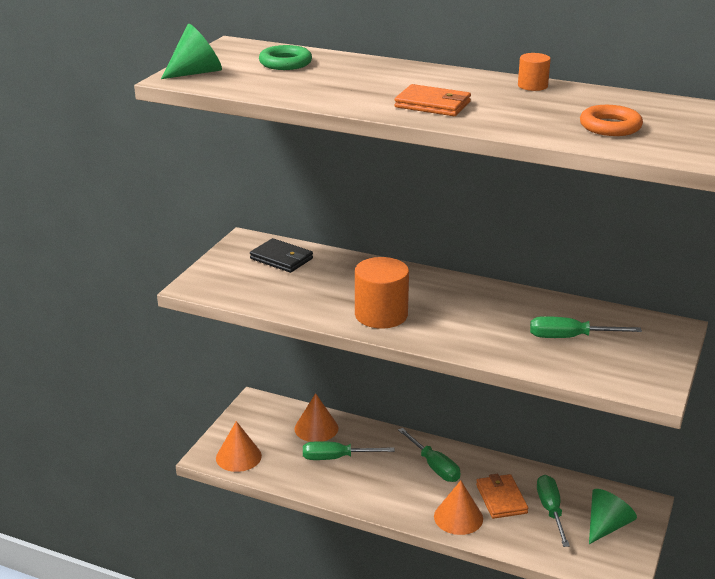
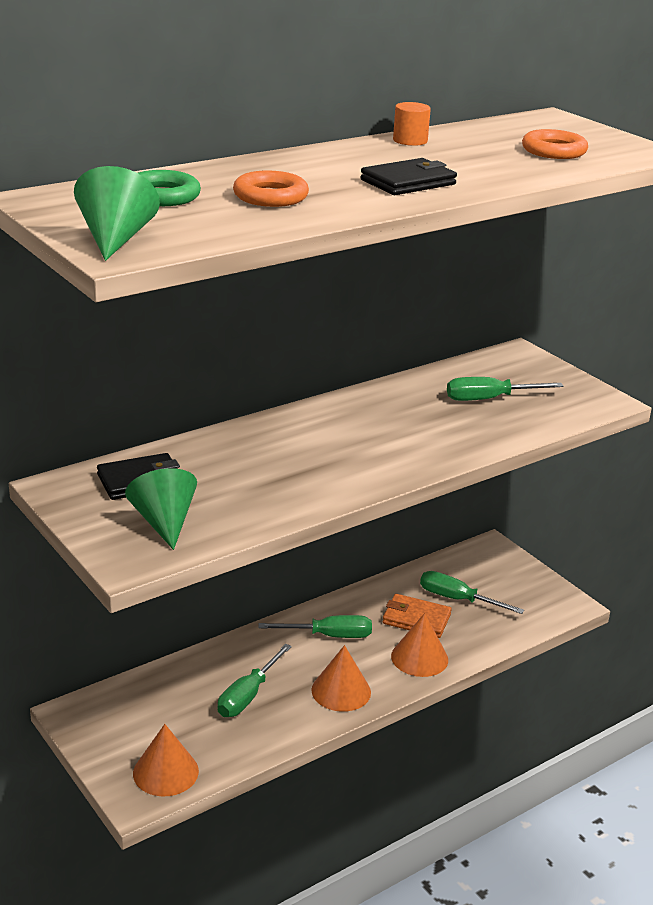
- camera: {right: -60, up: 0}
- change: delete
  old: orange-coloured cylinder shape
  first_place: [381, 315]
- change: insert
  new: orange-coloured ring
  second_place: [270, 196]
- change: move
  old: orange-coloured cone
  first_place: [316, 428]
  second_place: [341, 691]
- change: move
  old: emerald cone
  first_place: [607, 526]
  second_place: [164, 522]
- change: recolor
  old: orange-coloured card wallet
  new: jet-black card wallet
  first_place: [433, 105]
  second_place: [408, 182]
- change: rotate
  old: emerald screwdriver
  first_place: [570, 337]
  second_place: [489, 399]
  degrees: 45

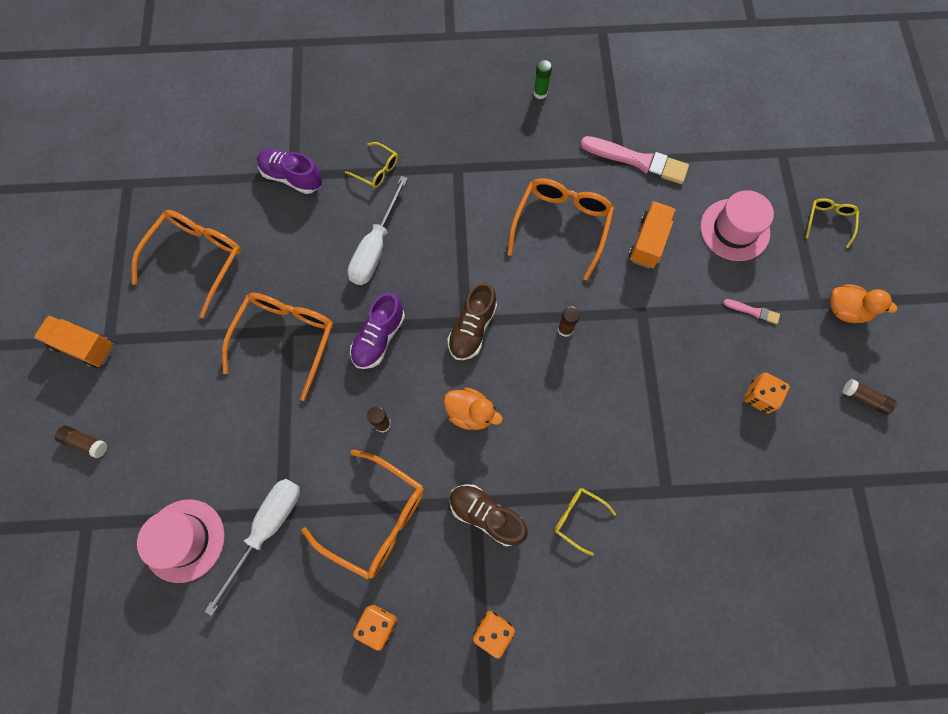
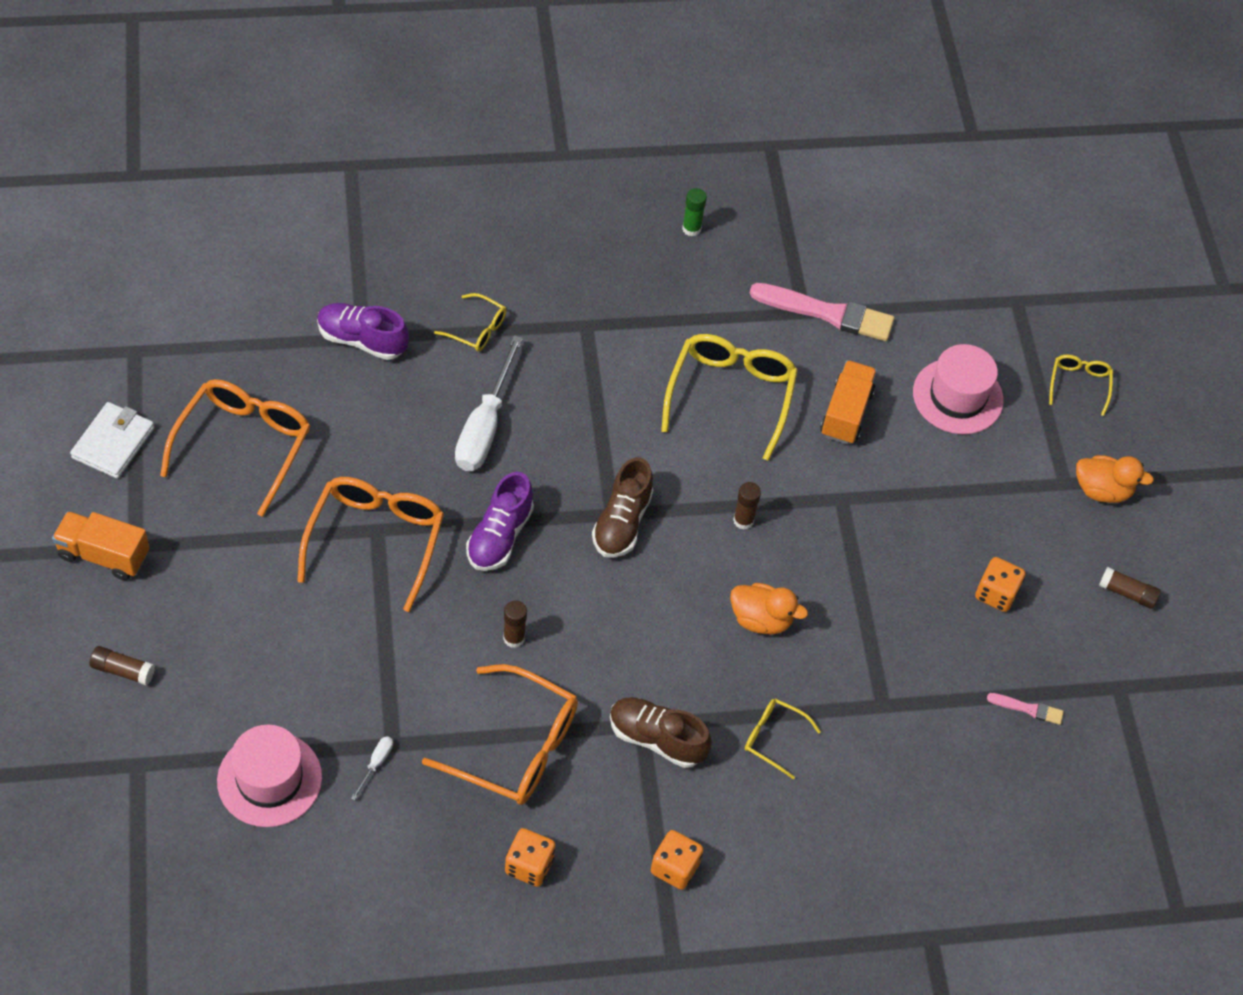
- camera: {right: -10, up: -15}
- change: insert
  new: white card wallet
  second_place: [113, 443]
- change: move
  old: orange-coloured rubber duck
  first_place: [470, 413]
  second_place: [761, 619]
- change: move
  old: pink paintbrush
  first_place: [753, 311]
  second_place: [1027, 709]
- change: recolor
  old: orange-coloured glasses
  new: yellow glasses
  first_place: [561, 226]
  second_place: [730, 395]
- change: resize
  old: white screwdriver
  first_place: [267, 529]
  second_place: [376, 764]
  factor: 0.41

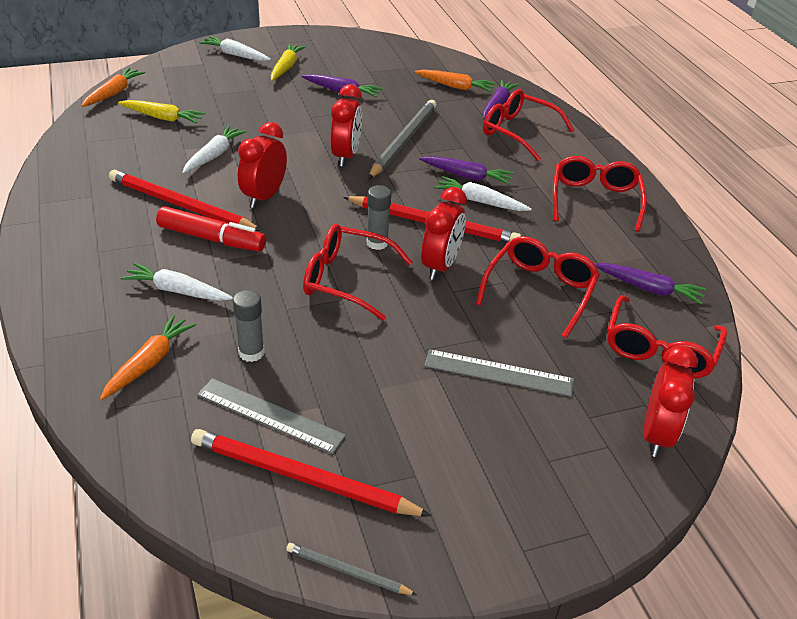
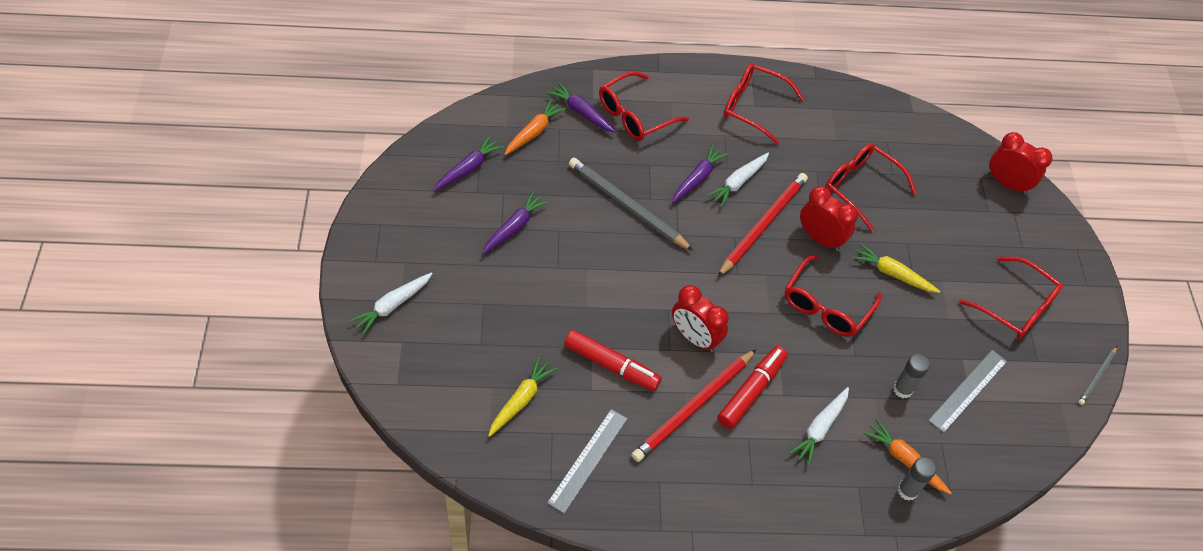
- camera: {right: -75, up: 15}
- change: delete
  old: orange-coloured carrot
  first_place: [114, 93]
- change: delete
  old: scarlet pencil
  first_place: [303, 478]
- change: delete
  old: scarlet bedside clock
  first_place: [346, 156]
- change: move
  old: yellow carrot
  first_place: [286, 67]
  second_place: [892, 274]
- change: move
  old: grey glue stick
  first_place: [377, 243]
  second_place: [907, 490]
- change: move
  old: grey measuring stick
  first_place: [498, 373]
  second_place: [588, 460]
- change: move
  old: violet carrot
  first_place: [648, 289]
  second_place: [468, 168]
- change: move
  old: scarlet glasses
  first_place: [659, 349]
  second_place: [1016, 307]
- change: replace
  old: white carrot
  new: scarlet marker pen
  first_place: [214, 155]
  second_place: [611, 365]

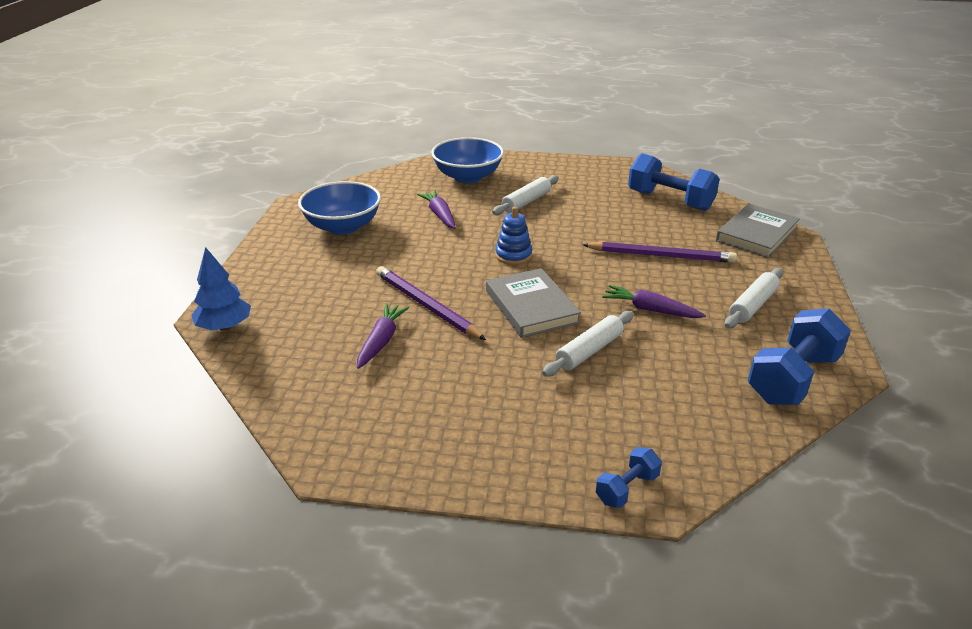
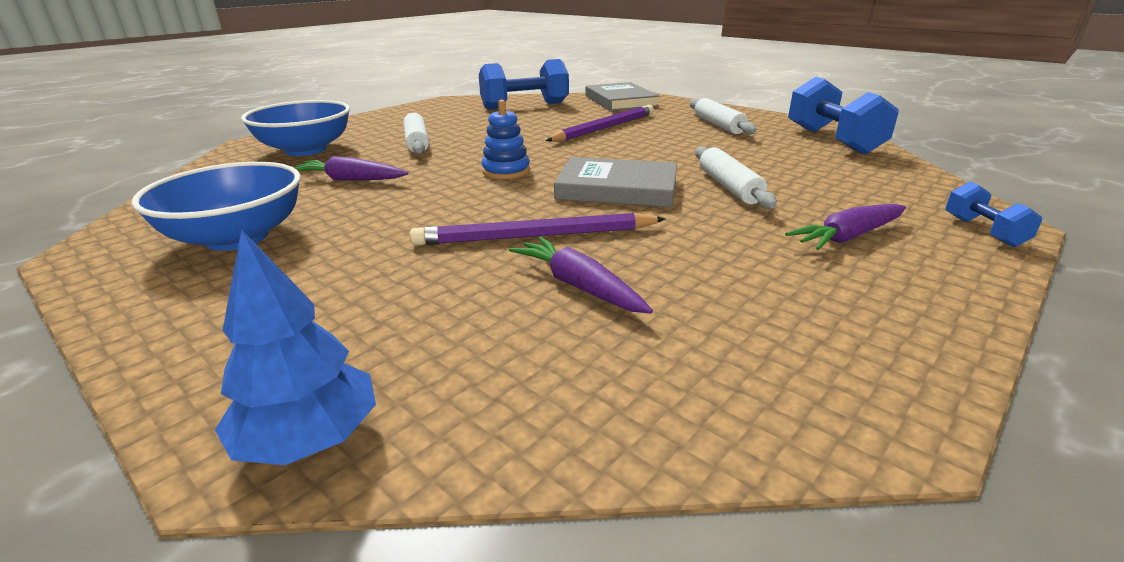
- camera: {right: -55, up: -5}
- change: move
  old: violet carrot
  first_place: [650, 310]
  second_place: [848, 237]

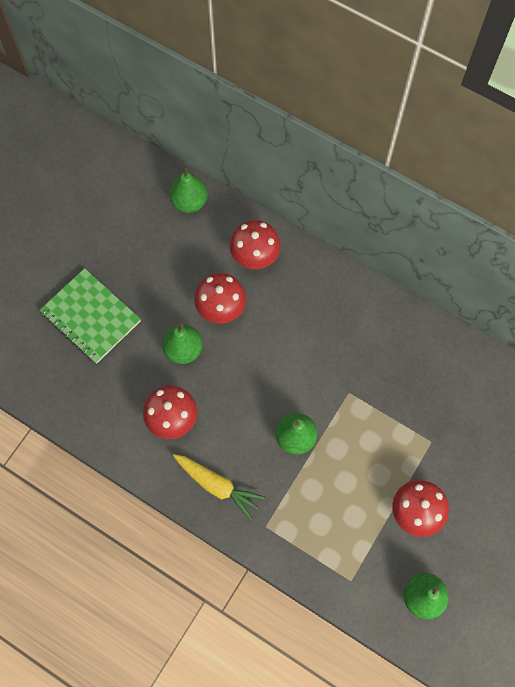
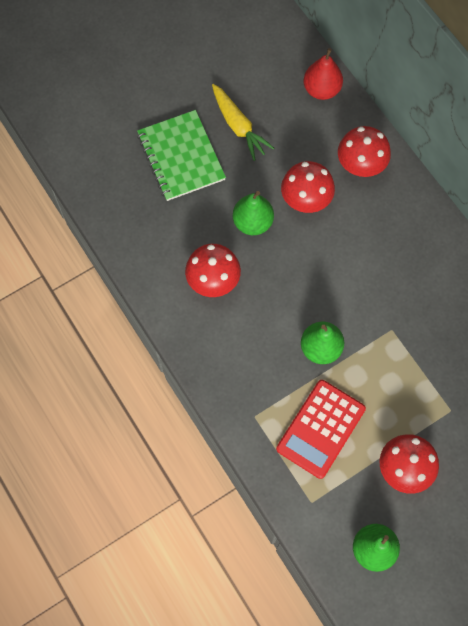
- camera: {right: 25, up: 0}
- change: insert
  new: scarlet pocket calculator
  second_place: [321, 429]
- change: move
  old: yellow carrot
  first_place: [217, 485]
  second_place: [238, 126]
- change: recolor
  old: emerald pear
  new: scarlet pear
  first_place: [189, 202]
  second_place: [321, 90]

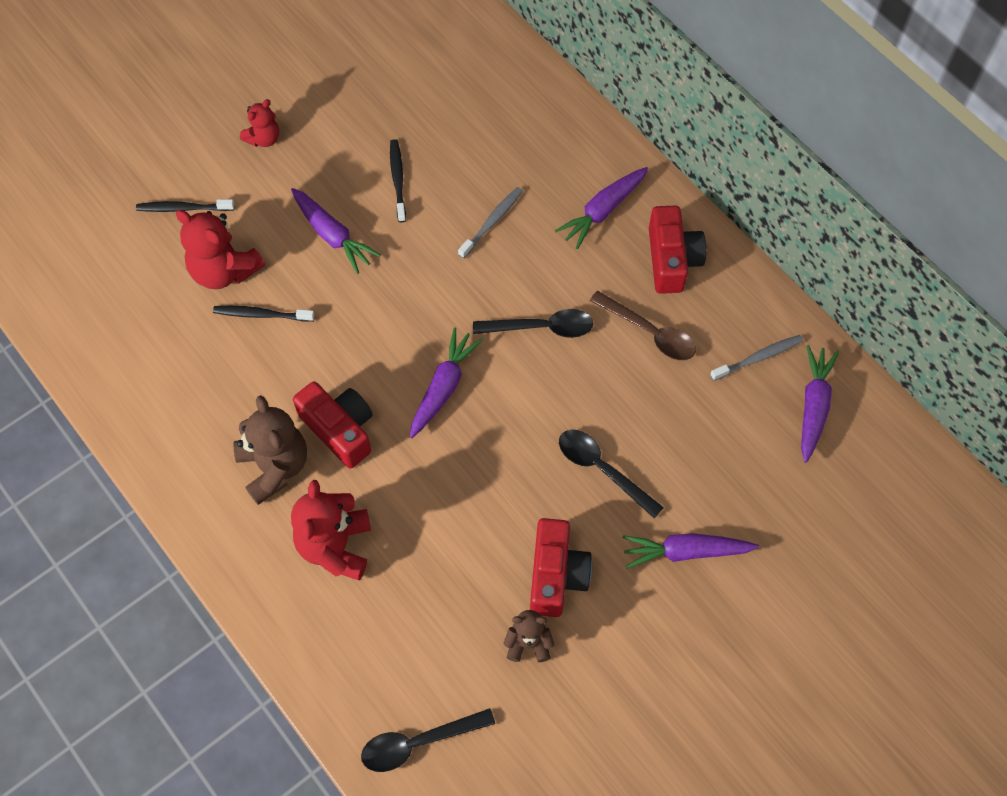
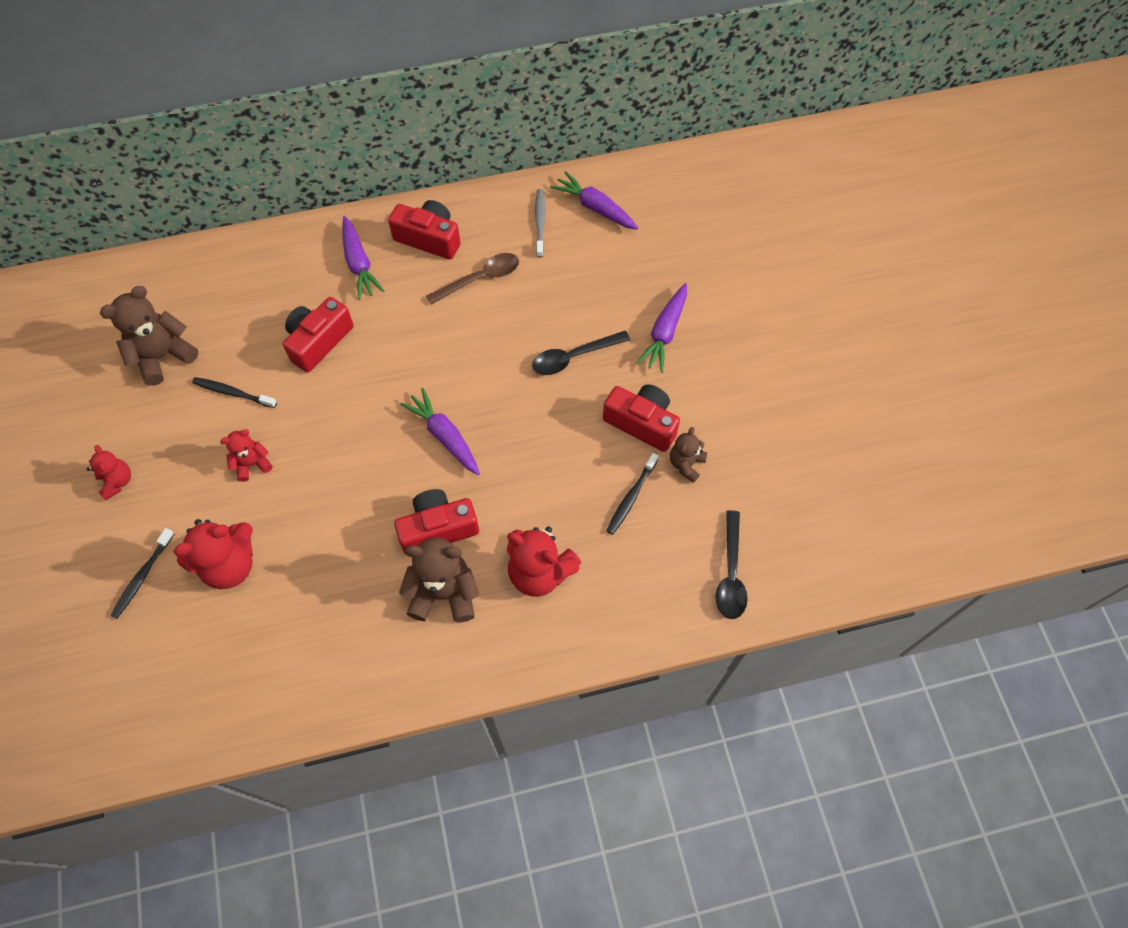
- camera: {right: -65, up: 0}
- change: delete
  old: jet-black spoon
  first_place: [541, 328]
- change: insert
  new: brown teddy
  second_place: [163, 356]
- change: move
  old: jet-black toothbrush
  first_place: [261, 314]
  second_place: [631, 497]
- change: replace
  old: violet carrot
  new: scarlet teddy
  first_place: [332, 235]
  second_place: [252, 464]
- change: replace
  old: grey toothbrush
  new: scarlet camera
  first_place: [492, 222]
  second_place: [319, 341]

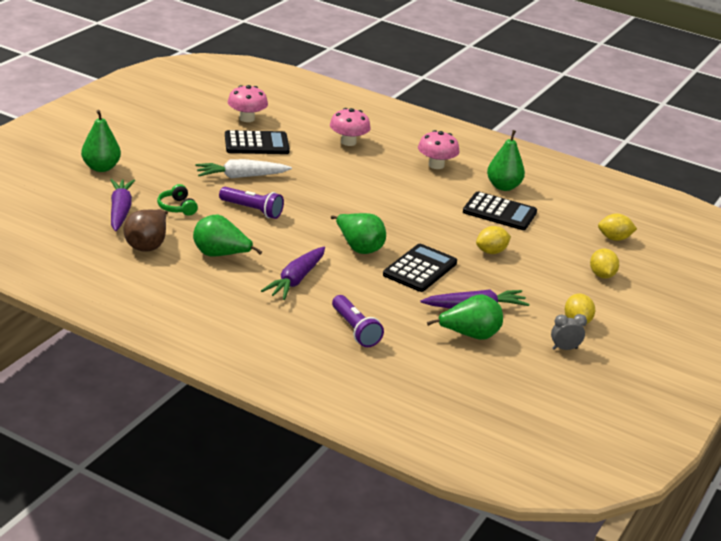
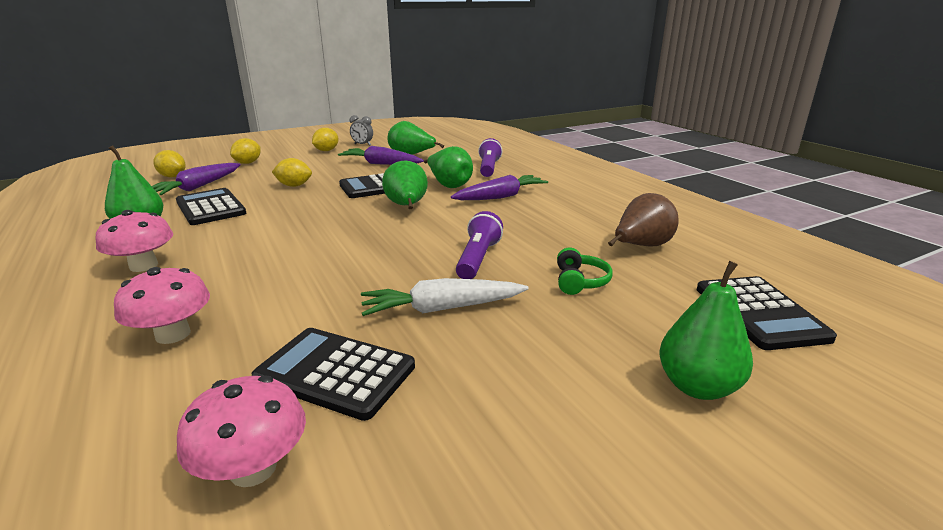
- camera: {right: -145, up: -5}
- change: insert
  new: jet-black pocket calculator
  second_place: [760, 313]
- change: move
  old: violet carrot
  first_place: [120, 211]
  second_place: [198, 187]
- change: move
  old: emerald pear
  first_place: [220, 255]
  second_place: [449, 185]
- change: rotate
  old: white carrot
  first_place: [241, 176]
  second_place: [442, 308]
  degrees: 150
- change: rotate
  old: violet pocket torch
  first_place: [252, 210]
  second_place: [478, 259]
  degrees: 45

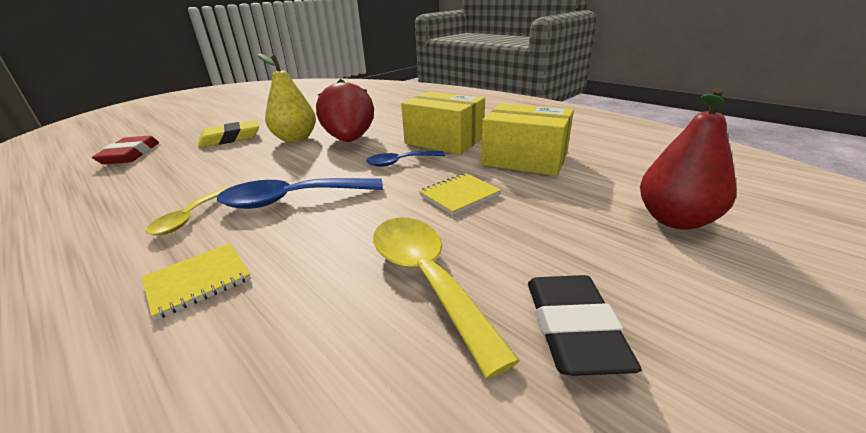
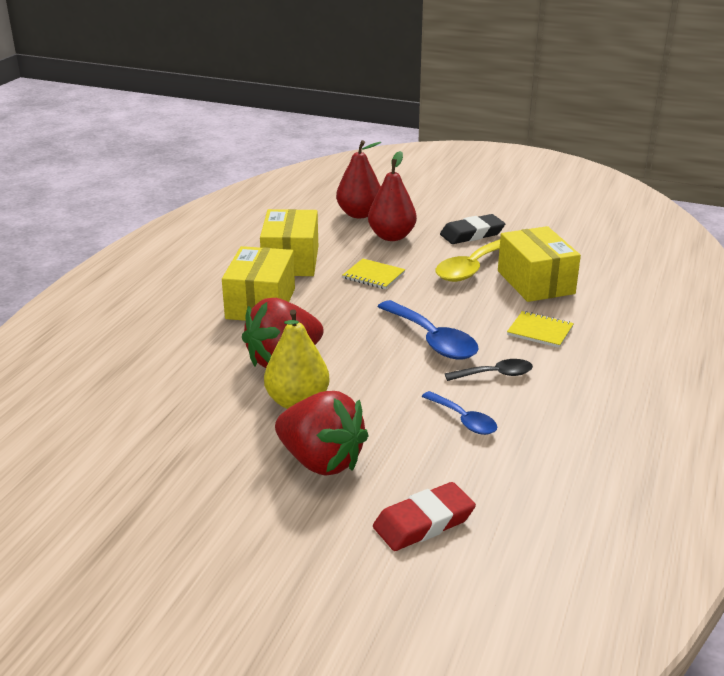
- camera: {right: -115, up: 0}
- change: insert
  new: scarlet pear
  second_place: [391, 236]
- change: insert
  new: yellow package
  second_place: [535, 282]
- change: move
  old: royal blue spoon
  first_place: [400, 162]
  second_place: [464, 420]
- change: replace
  old: yellow pencil eraser
  new: scarlet strawberry
  first_place: [230, 138]
  second_place: [321, 461]
- change: recolor
  old: yellow spoon
  new: jet-black spoon
  first_place: [189, 218]
  second_place: [495, 374]

